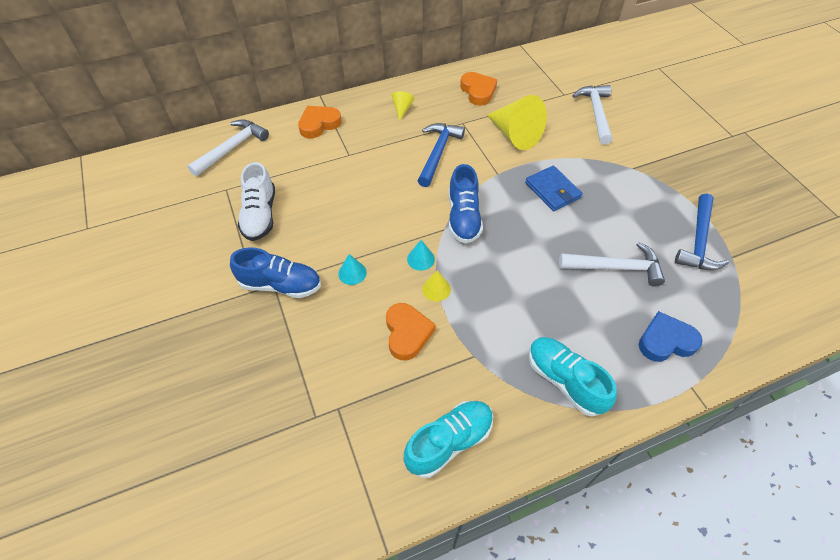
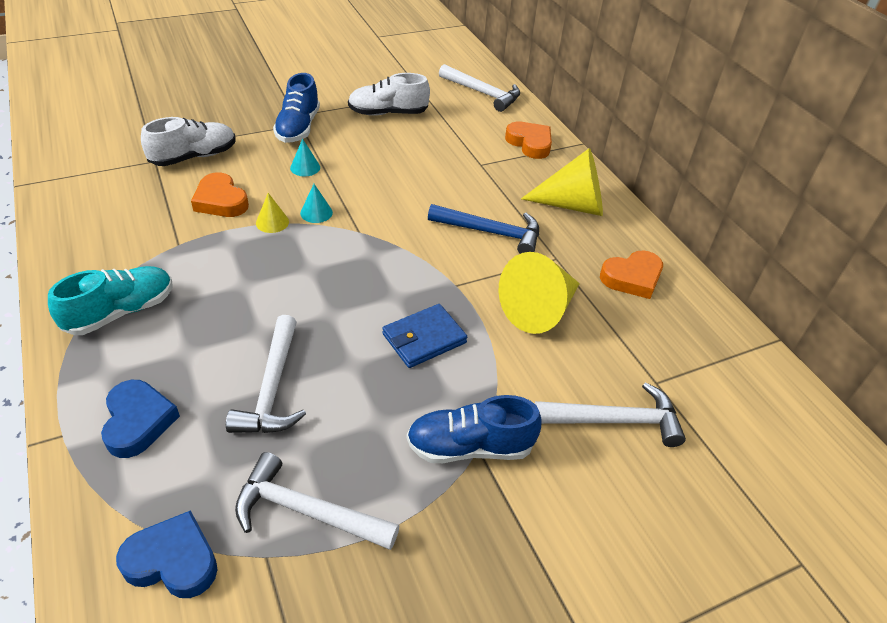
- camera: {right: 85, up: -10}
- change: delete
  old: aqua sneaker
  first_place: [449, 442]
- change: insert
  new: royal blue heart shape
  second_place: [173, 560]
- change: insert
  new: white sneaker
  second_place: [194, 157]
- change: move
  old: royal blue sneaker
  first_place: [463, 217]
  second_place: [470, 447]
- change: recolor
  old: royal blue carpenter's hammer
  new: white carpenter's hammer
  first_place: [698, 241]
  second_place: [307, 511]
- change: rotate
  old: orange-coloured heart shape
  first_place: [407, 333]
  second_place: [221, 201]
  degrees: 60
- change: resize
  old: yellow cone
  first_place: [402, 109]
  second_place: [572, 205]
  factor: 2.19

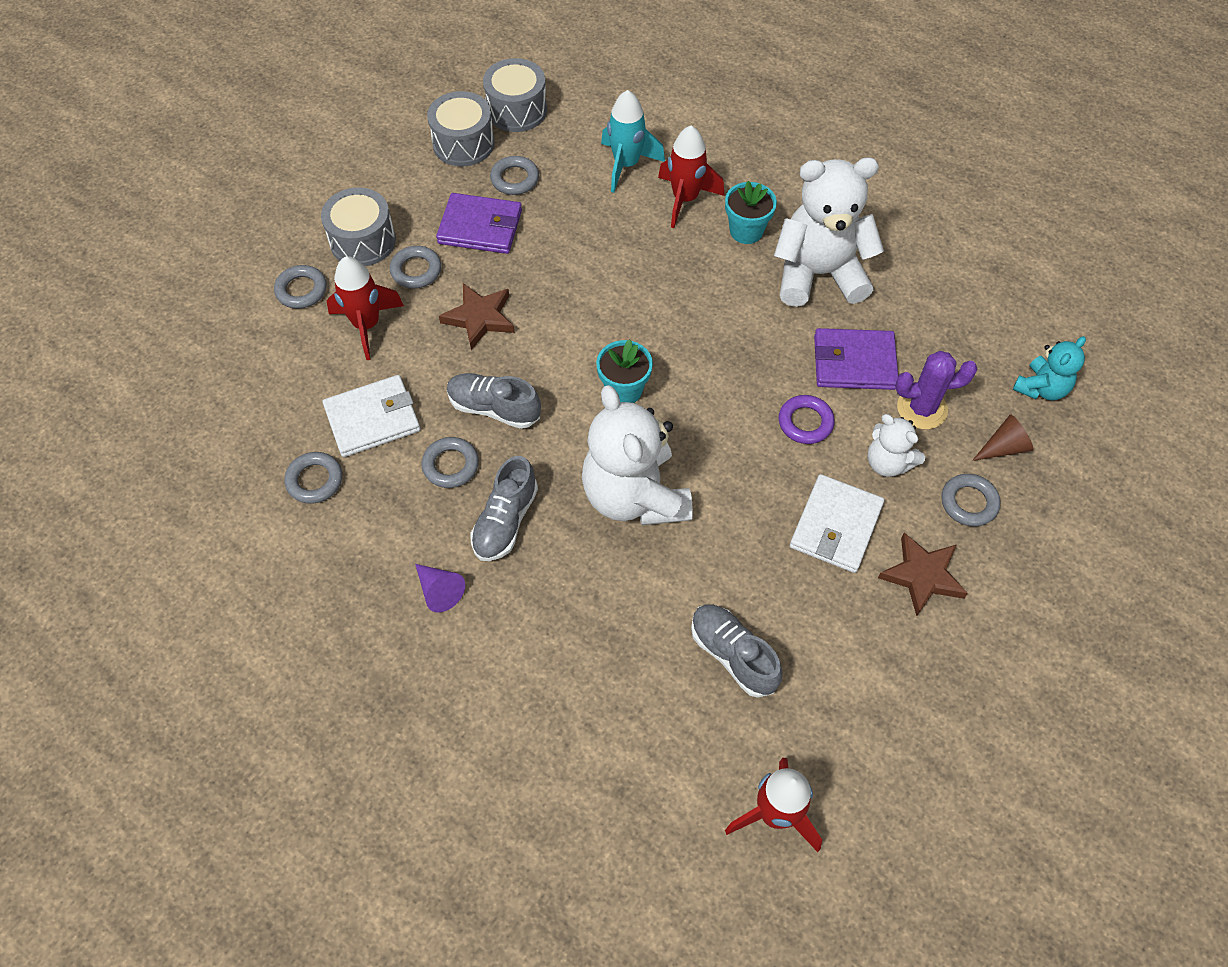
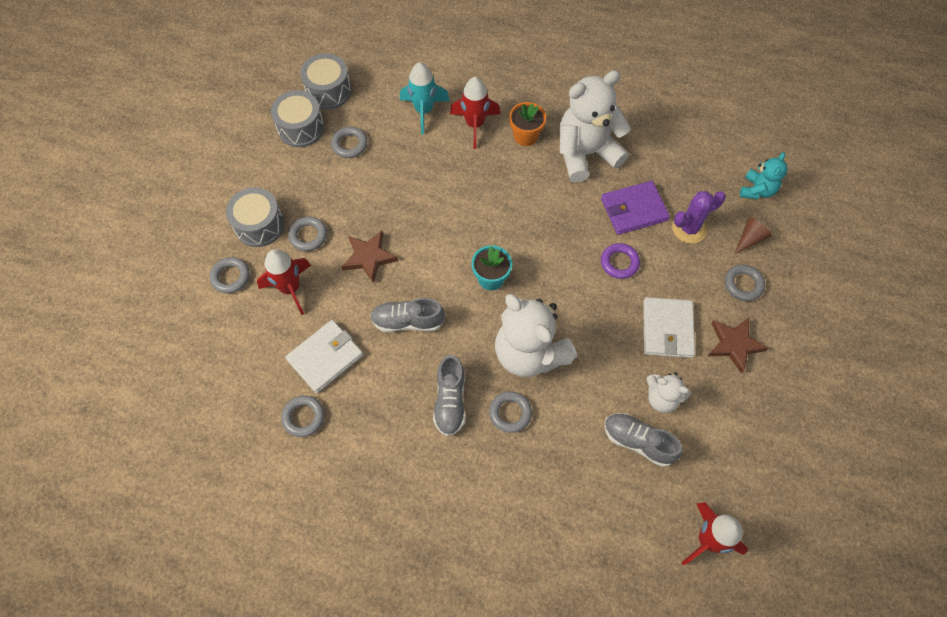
- camera: {right: -20, up: 5}
- change: delete
  old: violet cone
  first_place: [439, 591]
- change: delete
  old: violet card wallet
  first_place: [480, 227]
- change: move
  old: grey ring
  first_place: [450, 465]
  second_place: [510, 413]
- change: move
  old: white teddy
  first_place: [888, 463]
  second_place: [662, 398]
- change: recolor
  old: aqua plant pot
  new: orange-coloured plant pot
  first_place: [746, 231]
  second_place: [525, 136]

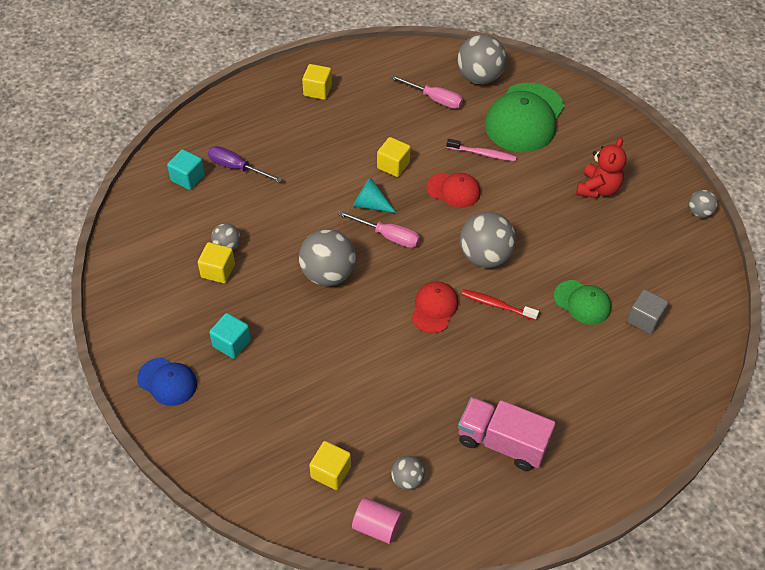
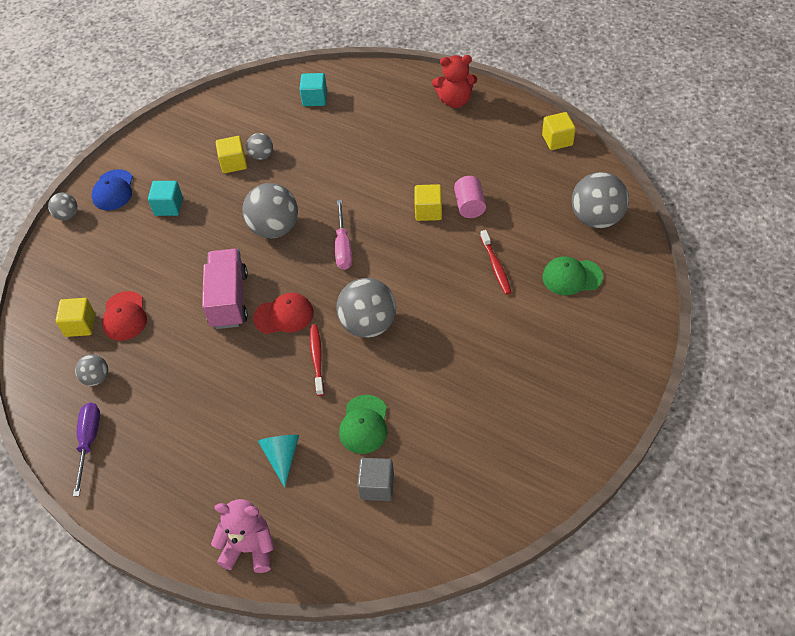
- camera: {right: 65, up: 0}
- change: delete
  old: pink screwdriver
  first_place: [434, 99]
- change: insert
  new: pink teddy
  second_place: [249, 548]
- change: move
  old: violet screwdriver
  first_place: [236, 168]
  second_place: [89, 442]
- change: move
  old: yellow cube
  first_place: [317, 90]
  second_place: [557, 140]
- change: move
  old: pink cylinder shape
  first_place: [377, 527]
  second_place: [469, 206]
- change: move
  old: aqua cone
  first_place: [370, 204]
  second_place: [282, 457]
- change: move
  old: scarlet baseball cap
  first_place: [453, 190]
  second_place: [124, 316]
- change: move
  old: pink lorry
  first_place: [502, 442]
  second_place: [228, 300]
- change: move
  old: scarlet teddy
  first_place: [598, 189]
  second_place: [455, 101]
- change: move
  old: grey sphere
  first_place: [699, 212]
  second_place: [67, 215]
- change: recolor
  old: pink toothbrush
  new: scarlet toothbrush
  first_place: [482, 153]
  second_place: [495, 266]
- change: resize
  old: emerald baseball cap
  first_place: [524, 118]
  second_place: [571, 277]
  factor: 0.54

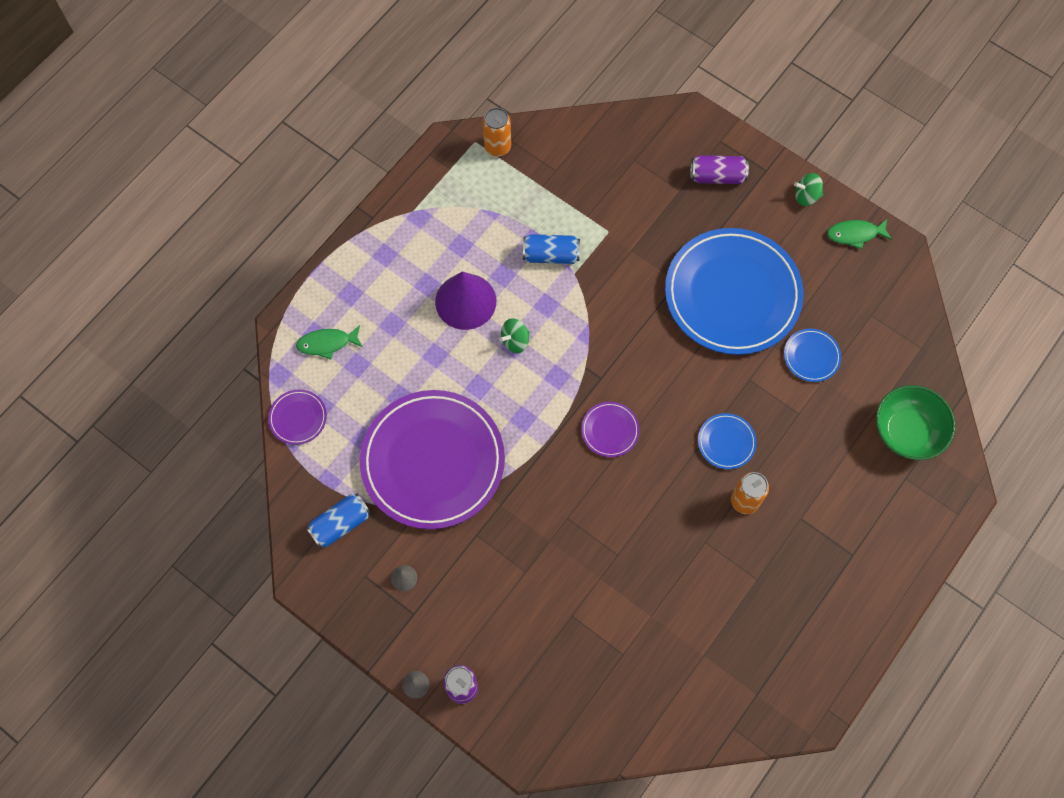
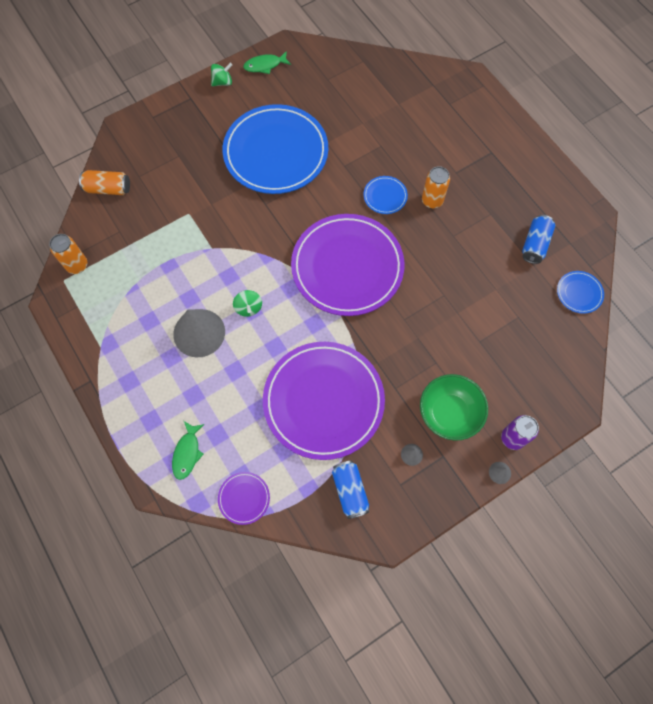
- camera: {right: -70, up: 0}
- change: delete
  old: violet can
  first_place: [717, 176]
- change: insert
  new: orange-coloured can
  second_place: [108, 189]
- change: move
  old: royal blue can
  first_place: [551, 255]
  second_place: [535, 244]
- change: move
  old: royal blue flat dish
  first_place: [811, 356]
  second_place: [579, 293]
- change: move
  old: emerald bowl
  first_place: [907, 431]
  second_place: [449, 413]
- change: recolor
  old: violet cone
  new: grey cone
  first_place: [465, 301]
  second_place: [199, 333]
- change: rotate
  old: emerald whirligig
  first_place: [806, 196]
  second_place: [222, 82]
  degrees: -135
- change: rotate
  old: emerald fish figure
  first_place: [855, 234]
  second_place: [265, 65]
  degrees: 60
- change: resize
  old: violet flat dish
  first_place: [610, 430]
  second_place: [347, 267]
  factor: 2.45

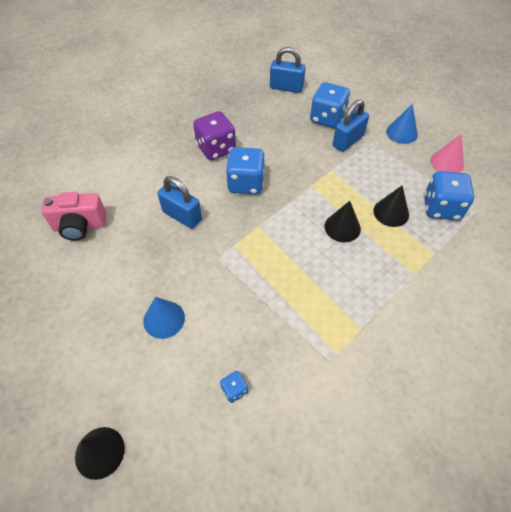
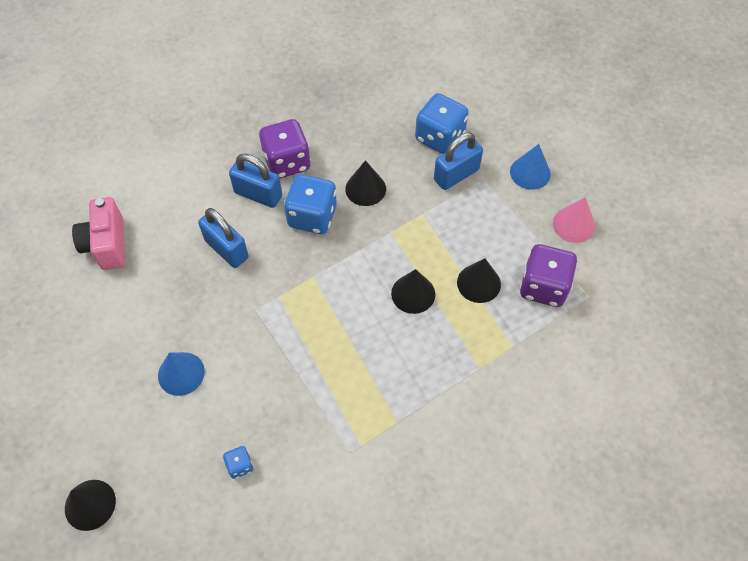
- camera: {right: 10, up: 5}
- change: insert
  new: jet-black cone
  second_place: [365, 189]
- change: move
  old: royal blue padlock
  first_place: [286, 87]
  second_place: [258, 194]
- change: recolor
  old: royal blue dice
  new: violet dice
  first_place: [441, 208]
  second_place: [543, 287]
- change: rotate
  old: pink camera
  first_place: [80, 226]
  second_place: [107, 244]
  degrees: 75

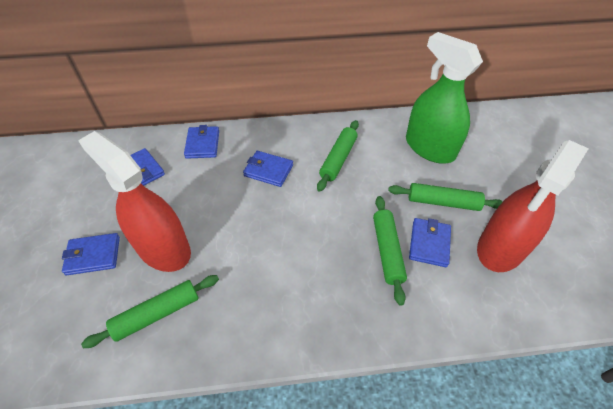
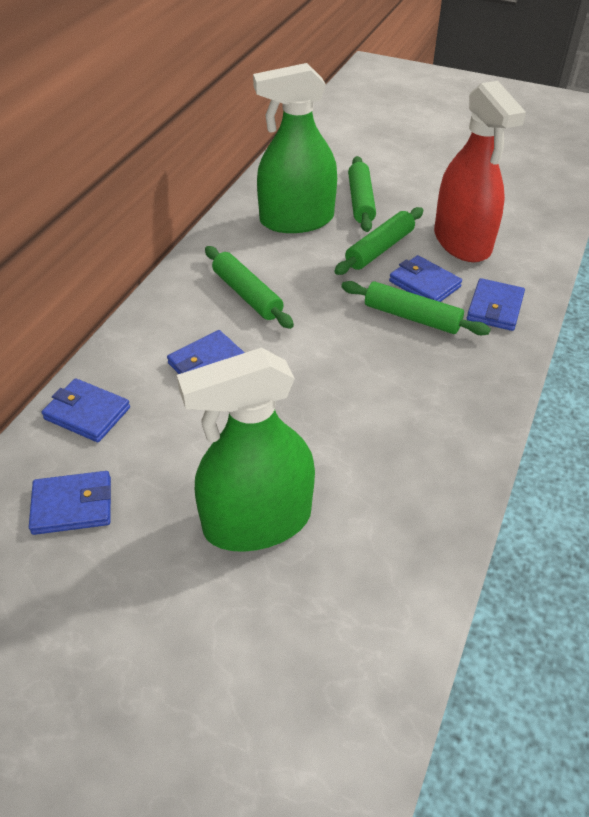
- camera: {right: -60, up: -5}
- change: move
  old: royal blue card wallet
  first_place: [93, 255]
  second_place: [495, 308]
- change: move
  old: emerald pastry roller
  first_place: [157, 314]
  second_place: [361, 201]
- change: recolor
  old: scarlet sprayer
  new: emerald sprayer
  first_place: [163, 249]
  second_place: [257, 521]

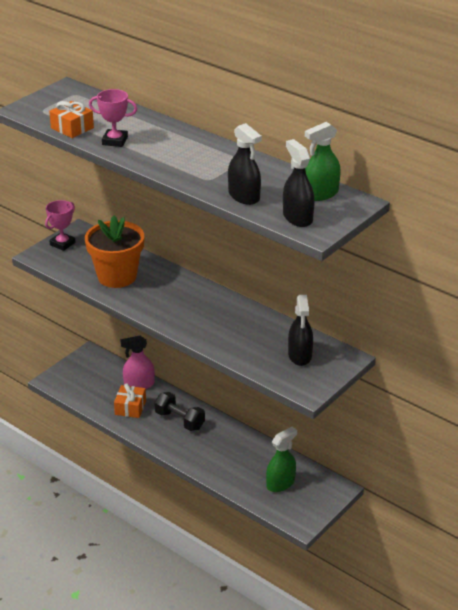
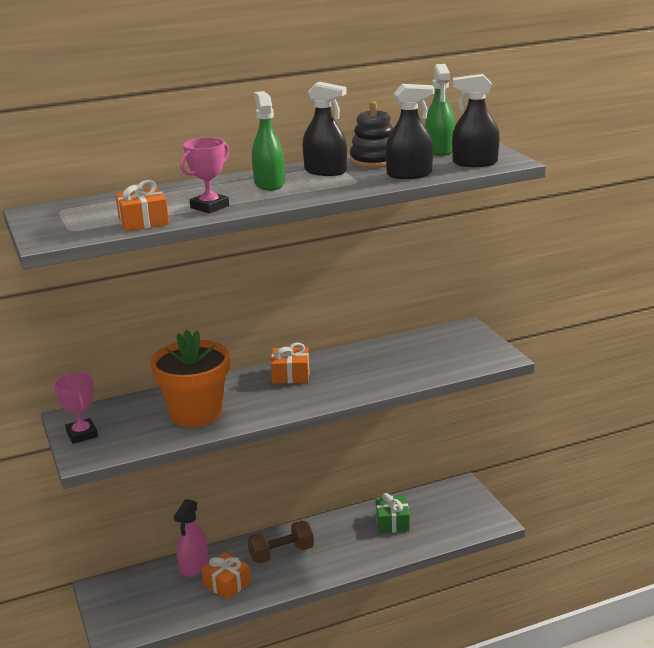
- camera: {right: -60, up: -10}
- change: insert
  new: orange-coloured present
  second_place: [290, 375]
- change: insert
  new: jet-black ring stacker
  second_place: [374, 161]
- change: insert
  new: emerald present
  second_place: [392, 522]
- change: move
  old: emerald sprayer
  first_place: [280, 483]
  second_place: [269, 184]
- change: move
  old: jet-black sprayer
  first_place: [300, 355]
  second_place: [325, 171]
- change: recolor
  old: jet-black free weight
  new: brown free weight
  first_place: [179, 420]
  second_place: [281, 553]

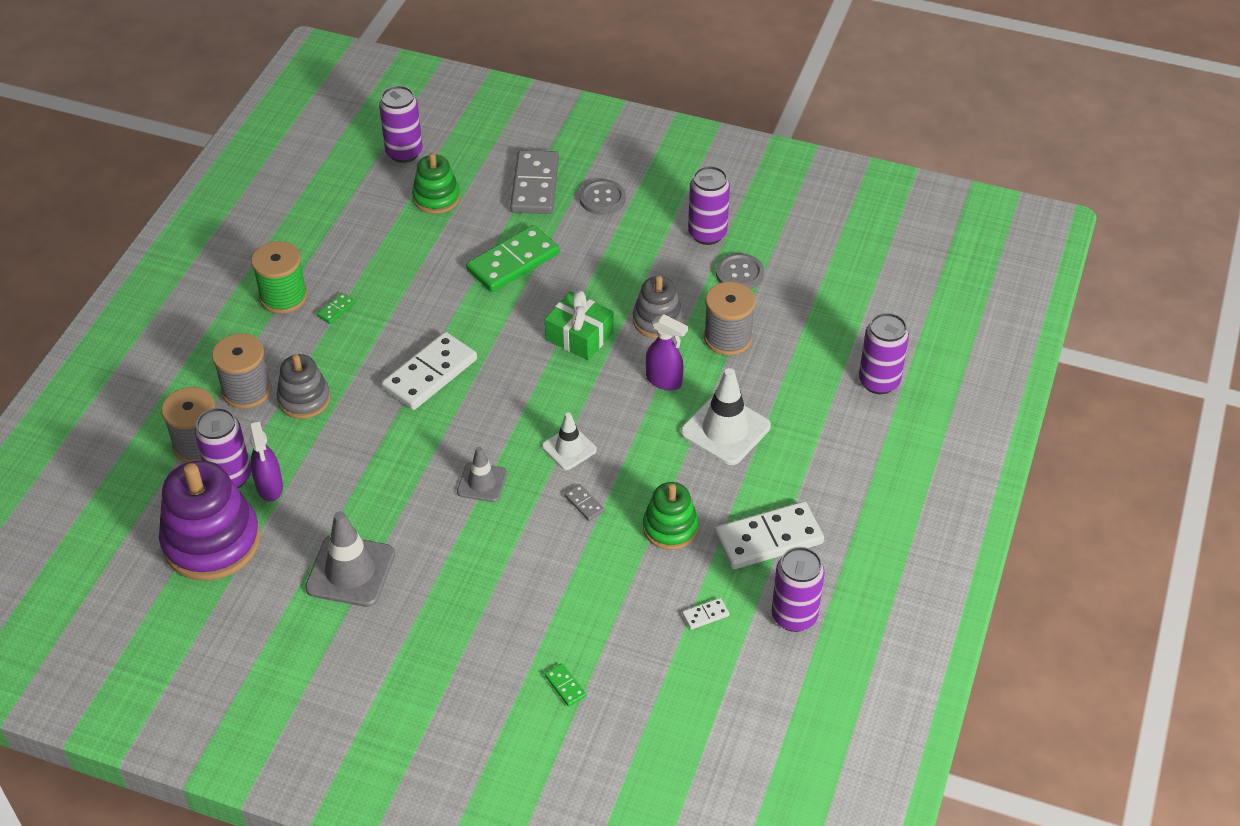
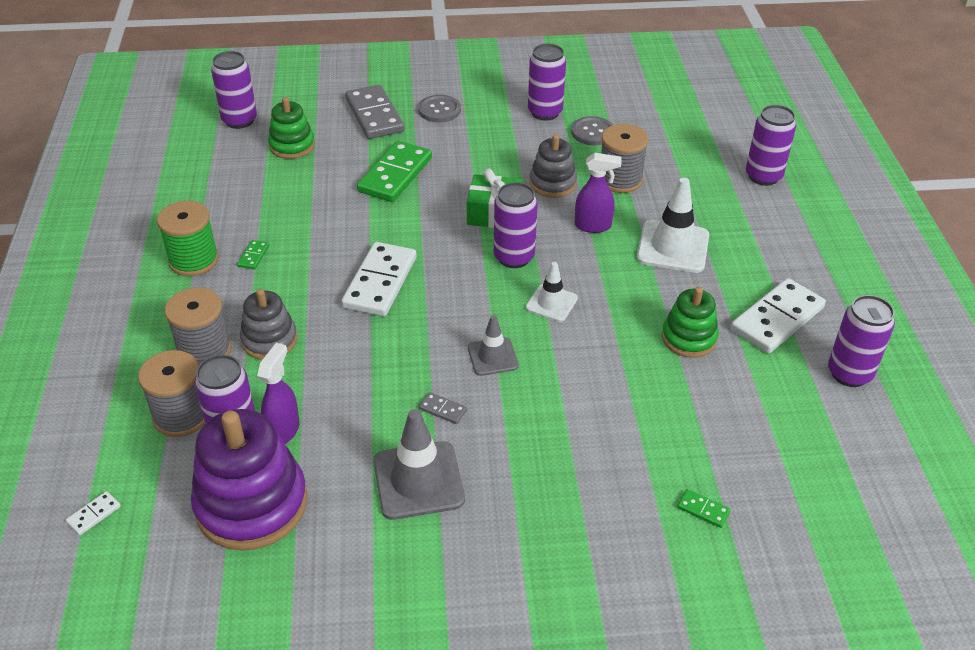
- camera: {right: -25, up: -5}
- change: insert
  new: violet can
  second_place: [514, 257]
- change: move
  old: grey domino tile
  first_place: [584, 503]
  second_place: [443, 409]
- change: move
  old: white domino tile
  first_place: [705, 615]
  second_place: [94, 514]
- change: rotate
  old: violet sprayer
  first_place: [270, 487]
  second_place: [283, 430]
  degrees: -120

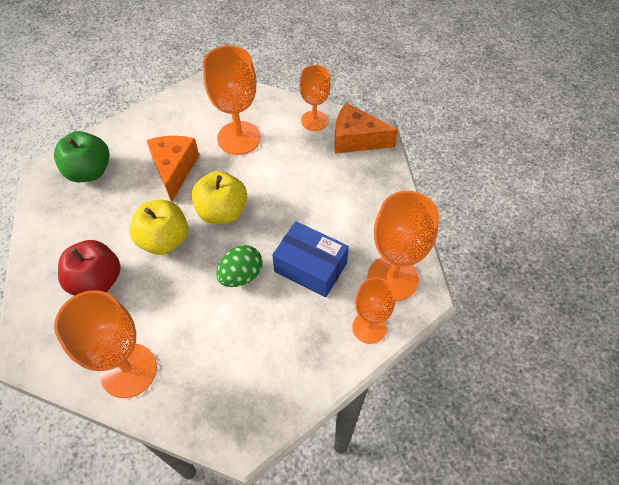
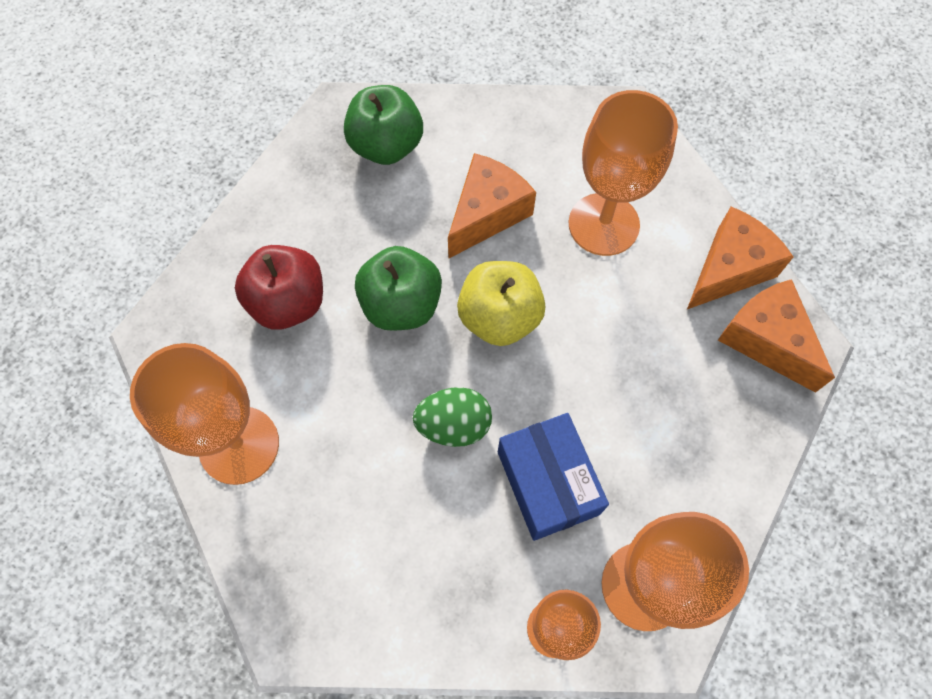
- camera: {right: 40, up: 10}
- change: replace
  old: orange-coloured chalice
  new: orange-coloured piece of cheese
  first_place: [314, 121]
  second_place: [729, 269]
- change: recolor
  old: yellow apple fruit
  new: emerald apple fruit
  first_place: [164, 240]
  second_place: [401, 305]

